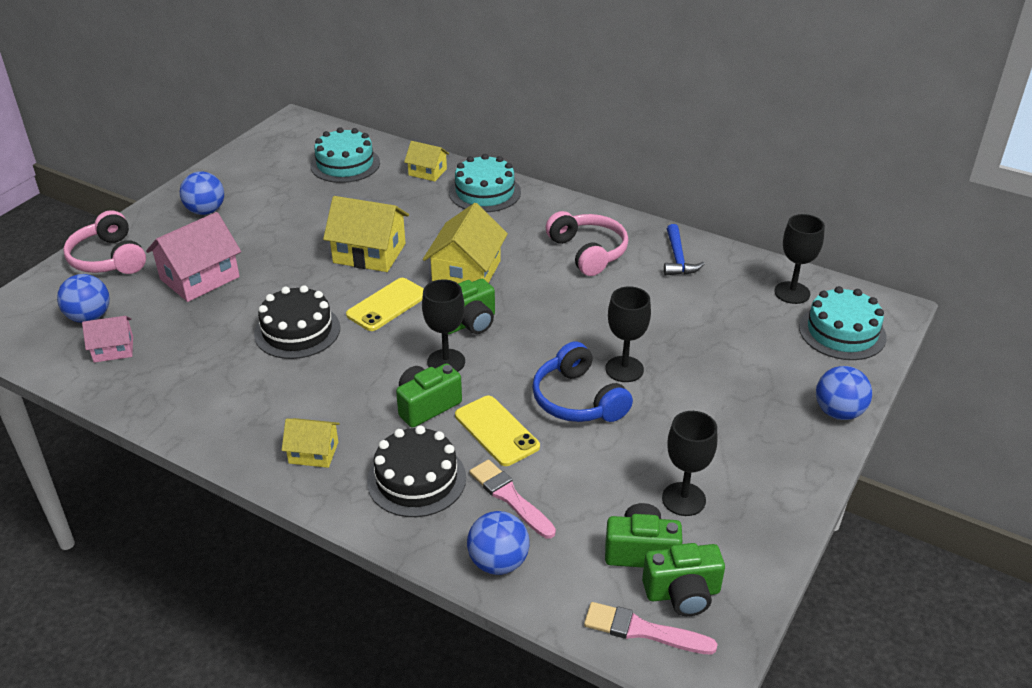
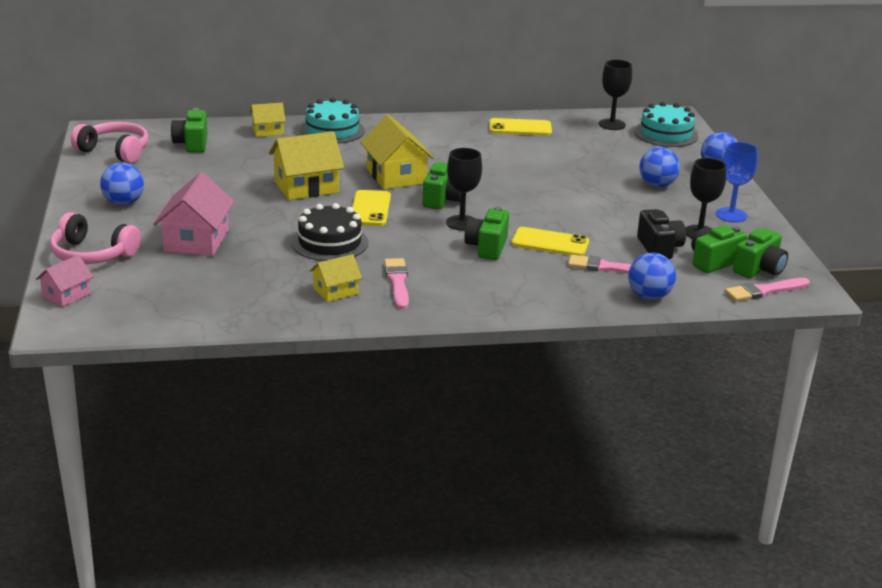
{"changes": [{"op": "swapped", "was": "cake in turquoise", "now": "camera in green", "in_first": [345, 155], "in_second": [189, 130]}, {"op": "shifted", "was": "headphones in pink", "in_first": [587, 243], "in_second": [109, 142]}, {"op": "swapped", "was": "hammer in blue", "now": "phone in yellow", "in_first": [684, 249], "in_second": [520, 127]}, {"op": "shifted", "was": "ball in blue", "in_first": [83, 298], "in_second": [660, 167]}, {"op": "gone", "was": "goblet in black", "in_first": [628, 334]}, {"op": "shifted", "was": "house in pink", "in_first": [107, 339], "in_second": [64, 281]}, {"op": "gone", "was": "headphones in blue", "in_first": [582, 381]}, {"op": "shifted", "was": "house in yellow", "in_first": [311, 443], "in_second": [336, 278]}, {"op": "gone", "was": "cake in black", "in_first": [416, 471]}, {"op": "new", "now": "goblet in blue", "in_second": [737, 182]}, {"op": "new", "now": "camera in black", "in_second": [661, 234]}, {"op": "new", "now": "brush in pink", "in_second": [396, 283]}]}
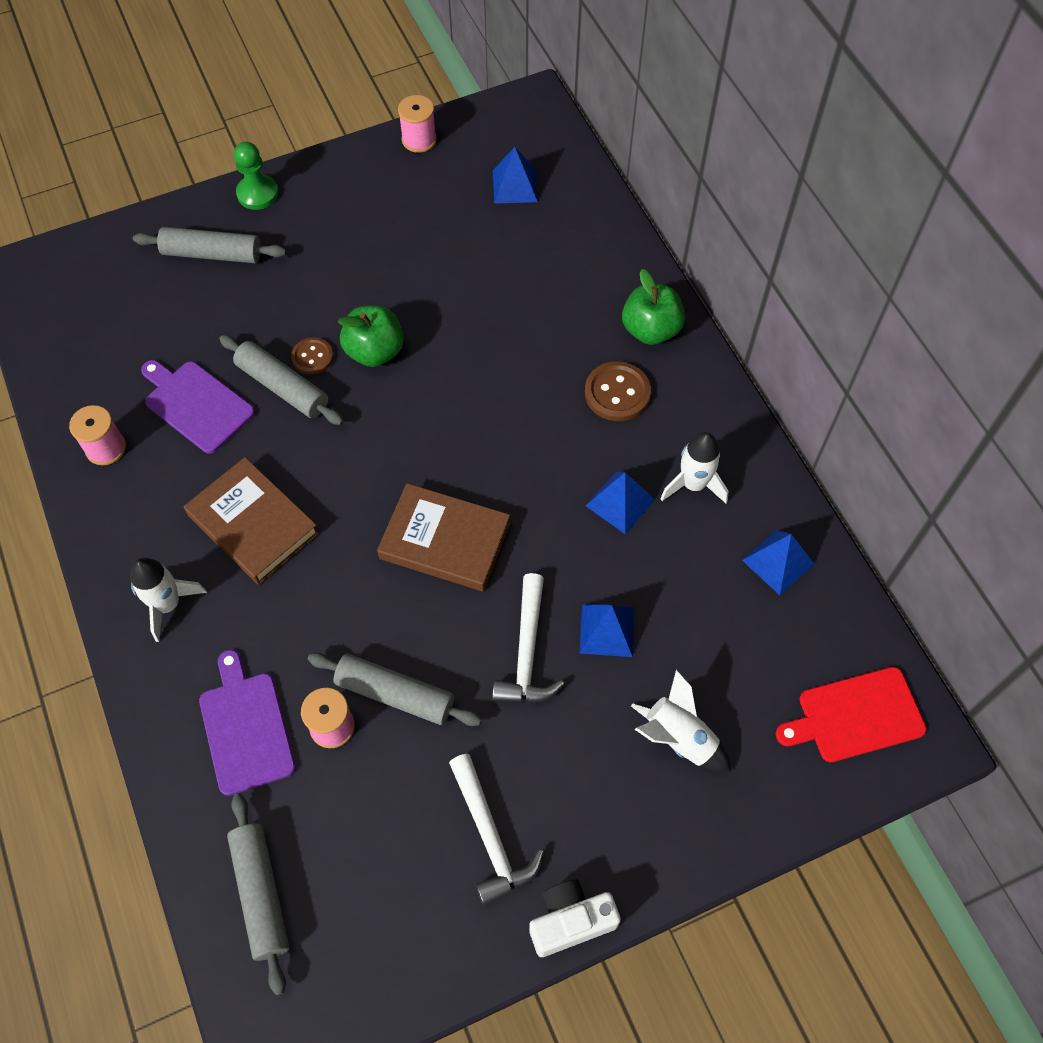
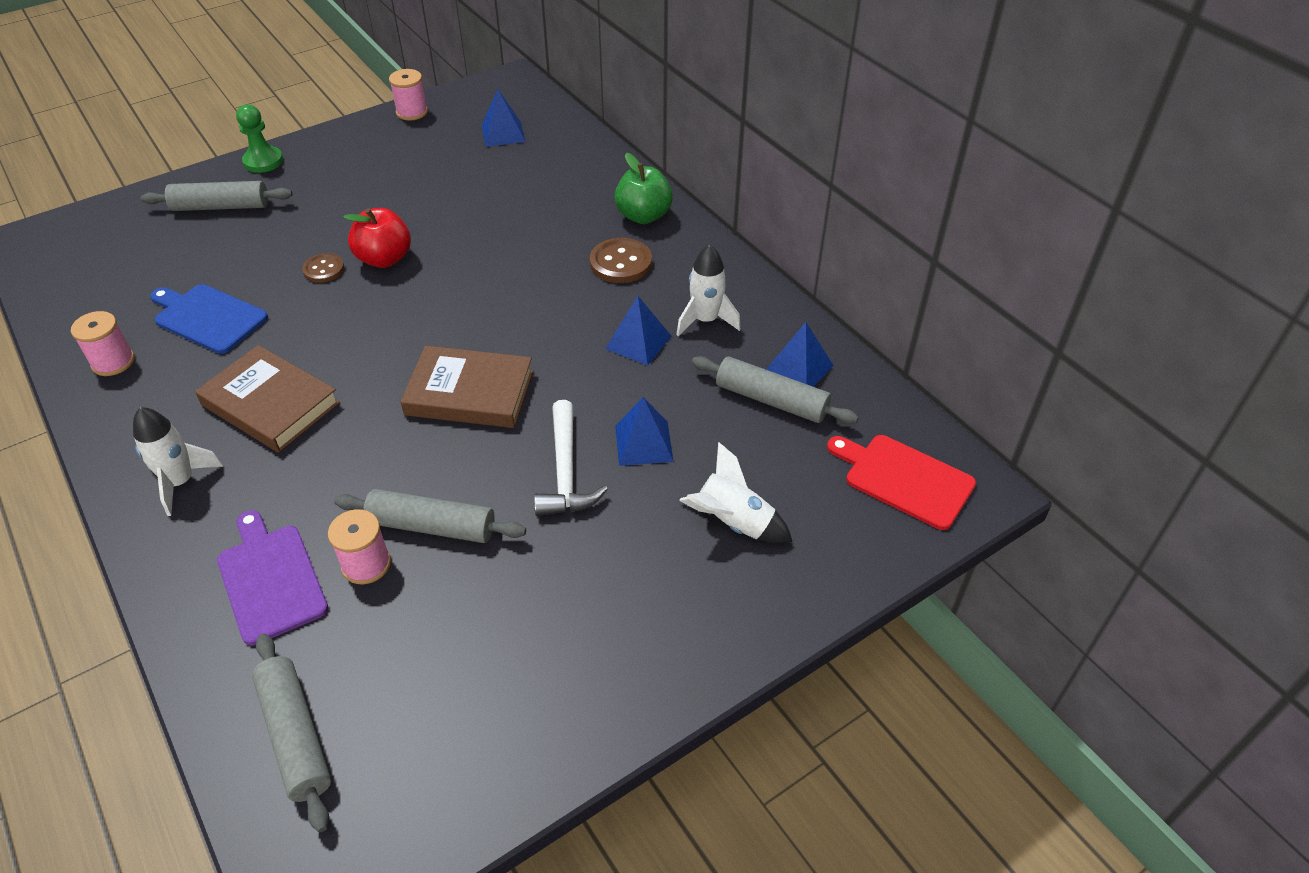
{"changes": [{"op": "repainted", "was": "apple in green", "now": "apple in red", "in_first": [371, 336], "in_second": [377, 238]}, {"op": "shifted", "was": "rolling pin in grey", "in_first": [281, 380], "in_second": [775, 390]}, {"op": "repainted", "was": "cutting board in purple", "now": "cutting board in blue", "in_first": [198, 407], "in_second": [209, 319]}, {"op": "rotated", "was": "cutting board in red", "in_first": [850, 714], "in_second": [901, 482], "clockwise": 60}, {"op": "gone", "was": "hammer in white", "in_first": [496, 829]}, {"op": "gone", "was": "camera in white", "in_first": [575, 918]}]}
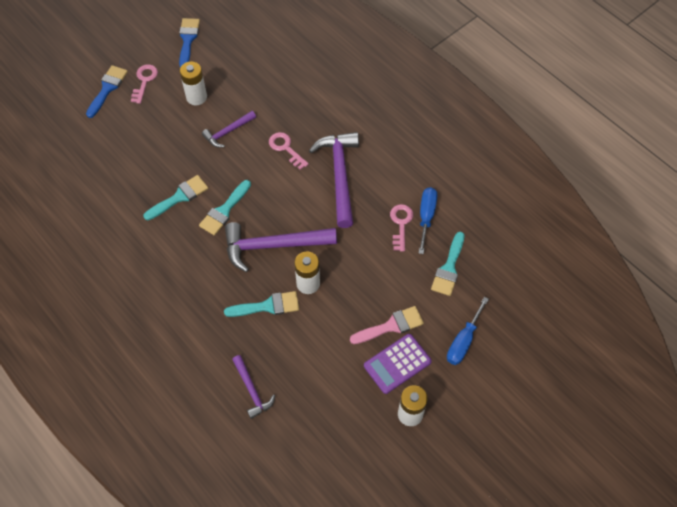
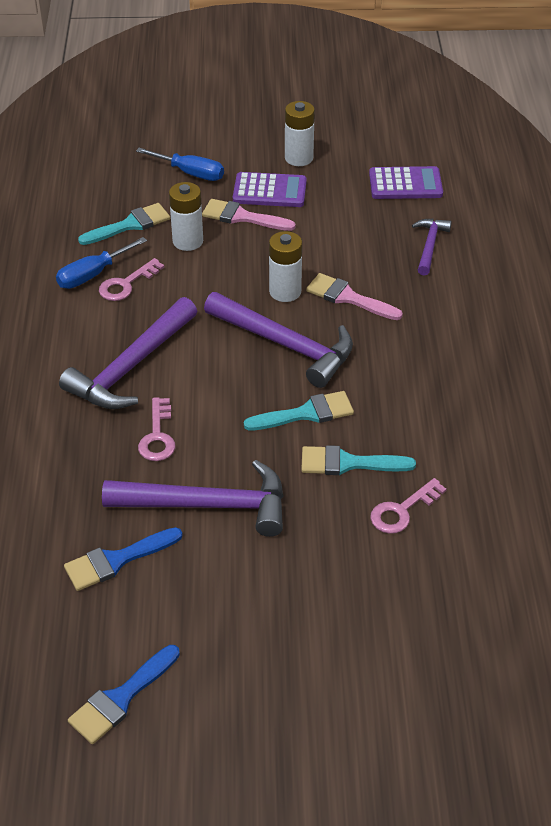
{"changes": [{"op": "shifted", "was": "battery in white", "in_first": [193, 83], "in_second": [186, 216]}, {"op": "shifted", "was": "key in pink", "in_first": [144, 84], "in_second": [408, 506]}, {"op": "shifted", "was": "brush in blue", "in_first": [107, 91], "in_second": [123, 559]}, {"op": "scaled", "was": "hammer in purple", "in_first": [229, 129], "in_second": [193, 498], "ratio": 1.85}, {"op": "repainted", "was": "brush in turquoise", "now": "brush in pink", "in_first": [261, 304], "in_second": [354, 296]}, {"op": "rotated", "was": "screwdriver in blue", "in_first": [468, 331], "in_second": [180, 164], "clockwise": 45}, {"op": "new", "now": "calculator in purple", "in_second": [406, 182]}]}
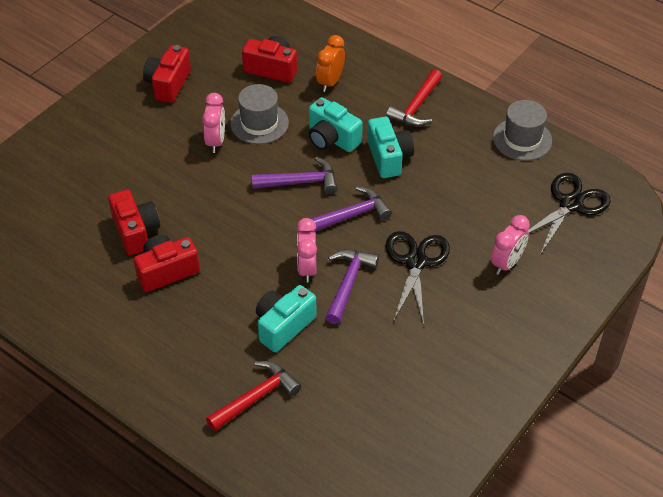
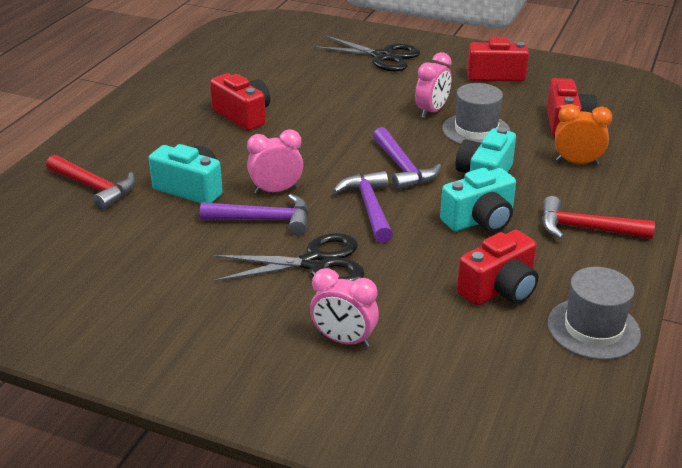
{"changes": [{"op": "rotated", "was": "clock in pink", "in_first": [213, 123], "in_second": [433, 85], "clockwise": -45}, {"op": "shifted", "was": "scissors in black", "in_first": [569, 214], "in_second": [366, 53]}, {"op": "rotated", "was": "hammer in purple", "in_first": [351, 209], "in_second": [363, 207], "clockwise": -150}, {"op": "shifted", "was": "camera in red", "in_first": [134, 222], "in_second": [497, 268]}]}
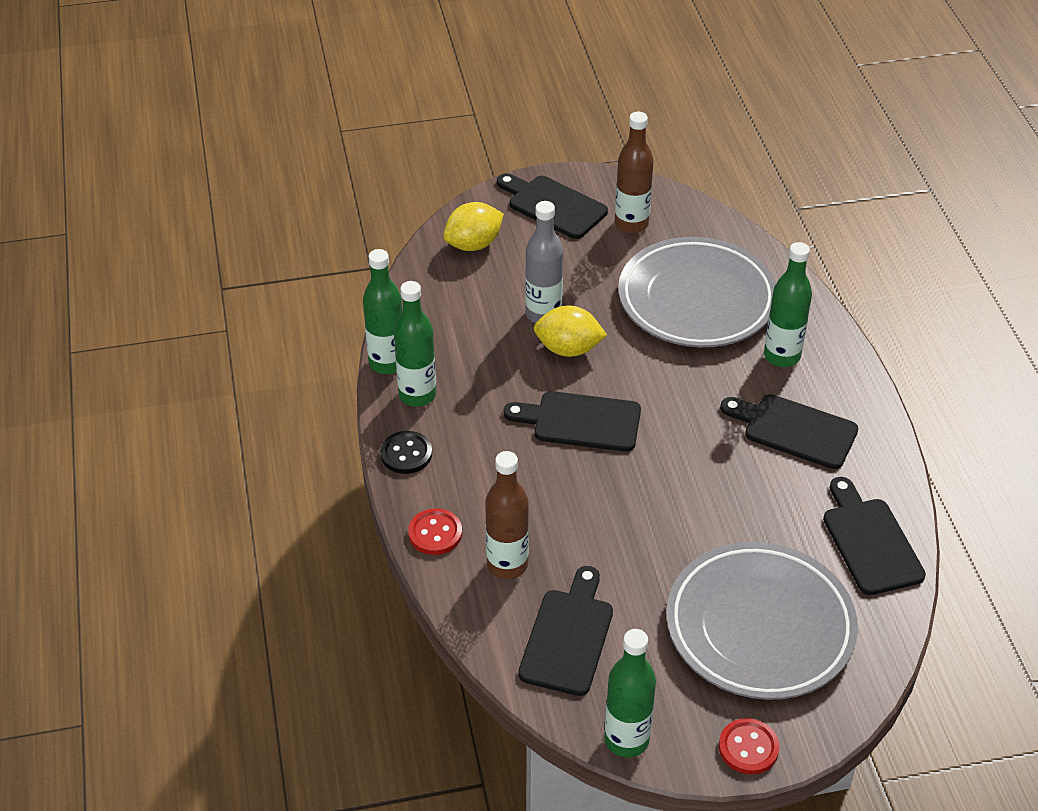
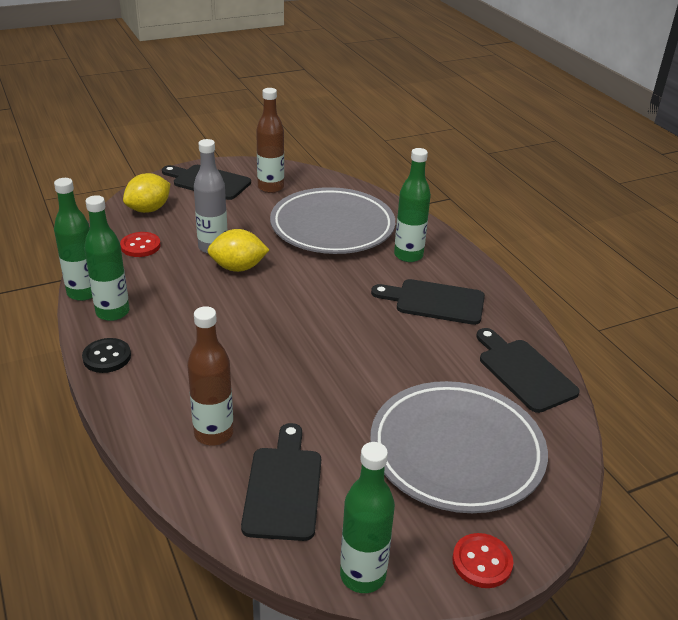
{"changes": [{"op": "gone", "was": "cutting board in black", "in_first": [572, 421]}, {"op": "shifted", "was": "button in red", "in_first": [435, 532], "in_second": [140, 244]}]}
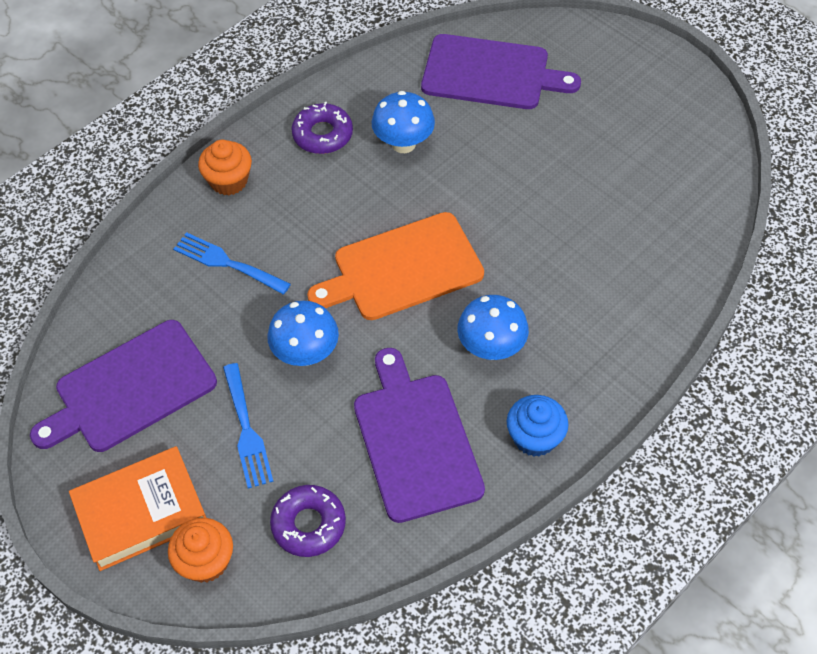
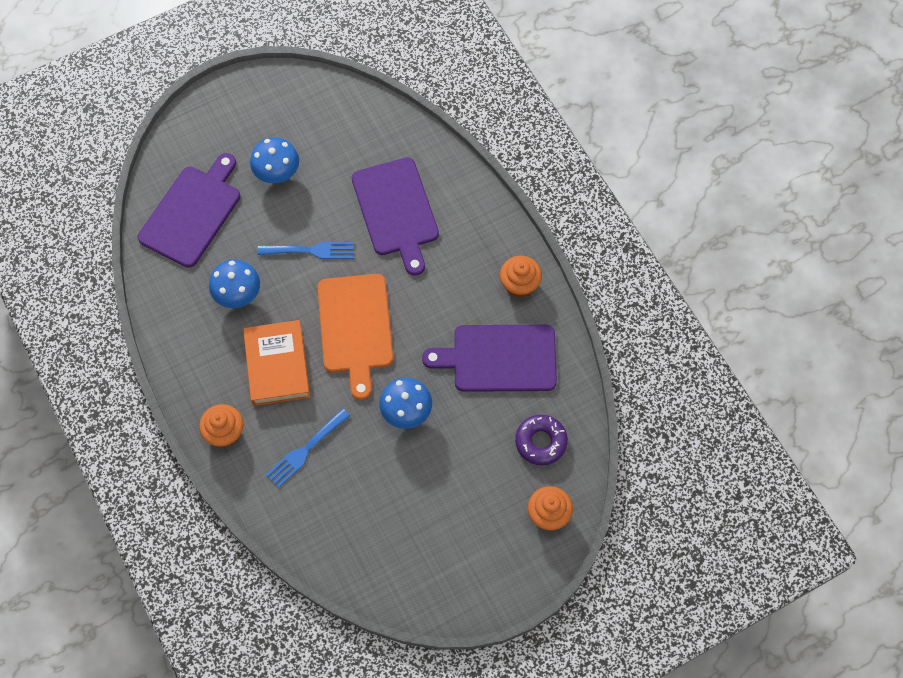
{"changes": [{"op": "gone", "was": "donut in purple", "in_first": [322, 128]}, {"op": "shifted", "was": "mushroom in blue", "in_first": [493, 327], "in_second": [274, 160]}, {"op": "shifted", "was": "cutting board in purple", "in_first": [123, 386], "in_second": [395, 216]}, {"op": "shifted", "was": "fork in blue", "in_first": [248, 426], "in_second": [305, 250]}, {"op": "repainted", "was": "cupcake in blue", "now": "cupcake in orange", "in_first": [538, 426], "in_second": [521, 277]}, {"op": "shifted", "was": "book in orange", "in_first": [137, 508], "in_second": [276, 363]}]}
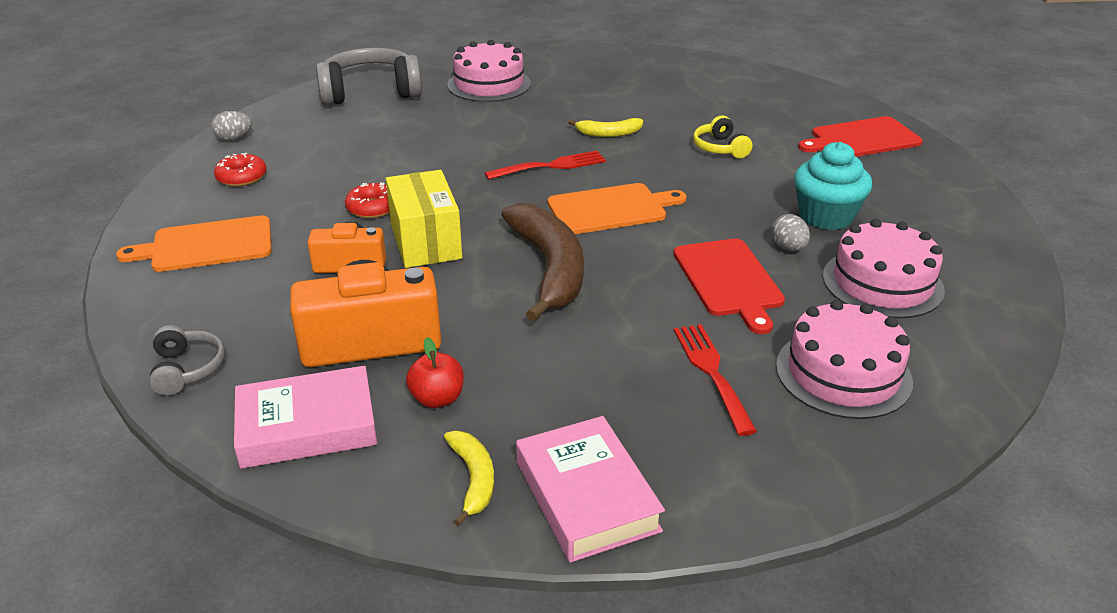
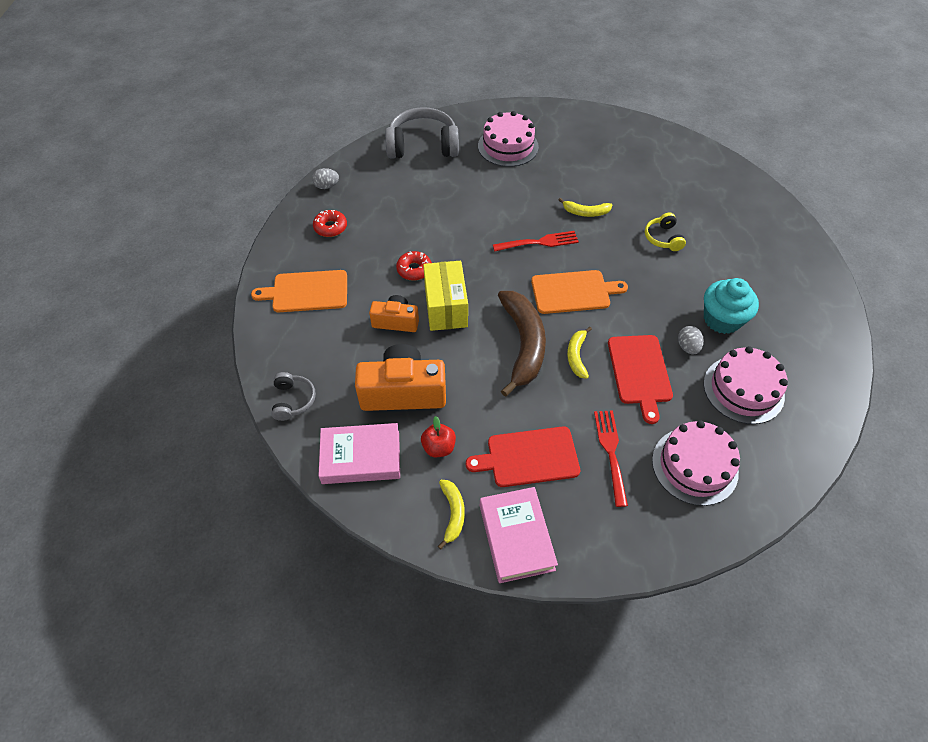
{"changes": [{"op": "shifted", "was": "cutting board in red", "in_first": [860, 136], "in_second": [523, 456]}, {"op": "new", "now": "banana in yellow", "in_second": [579, 353]}]}
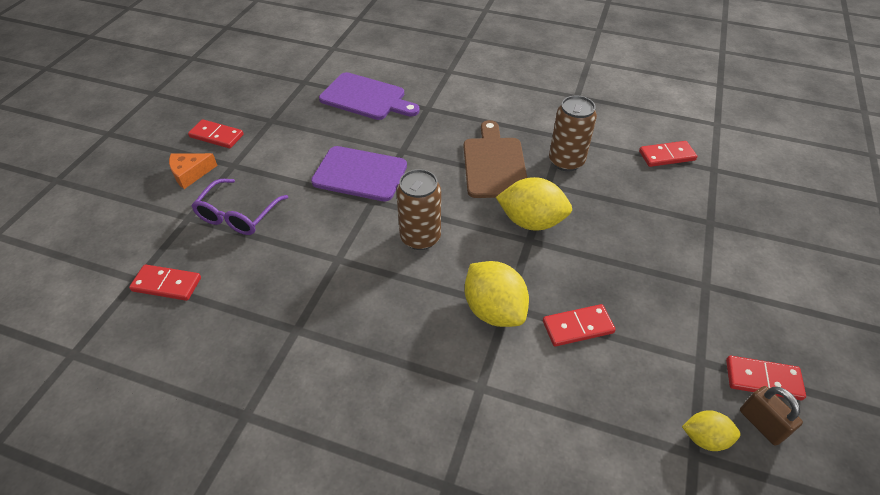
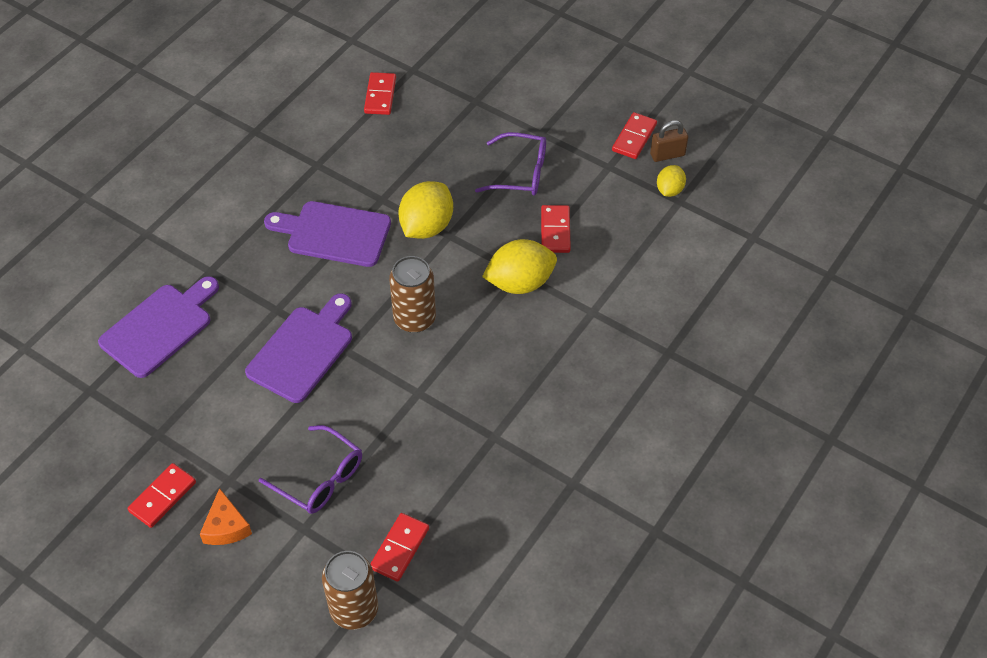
{"changes": [{"op": "shifted", "was": "can in brown", "in_first": [573, 133], "in_second": [350, 590]}, {"op": "repainted", "was": "cutting board in brown", "now": "cutting board in purple", "in_first": [495, 159], "in_second": [327, 234]}, {"op": "new", "now": "glasses in purple", "in_second": [510, 163]}]}
